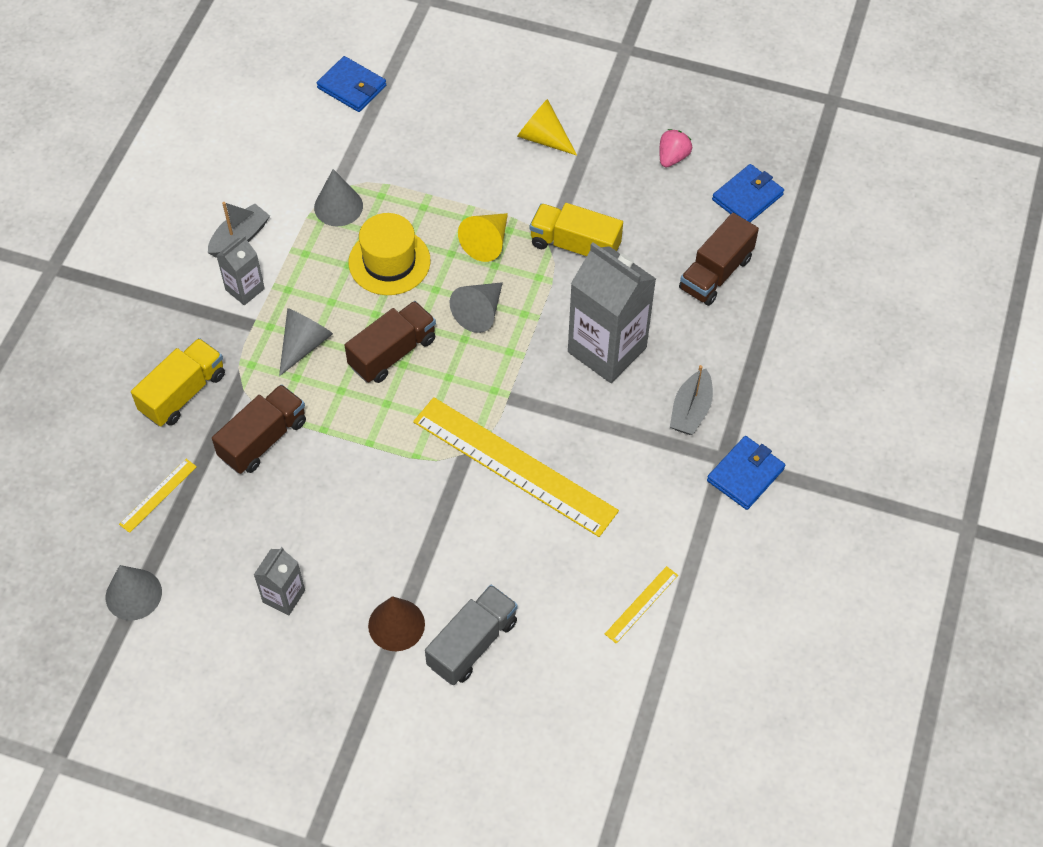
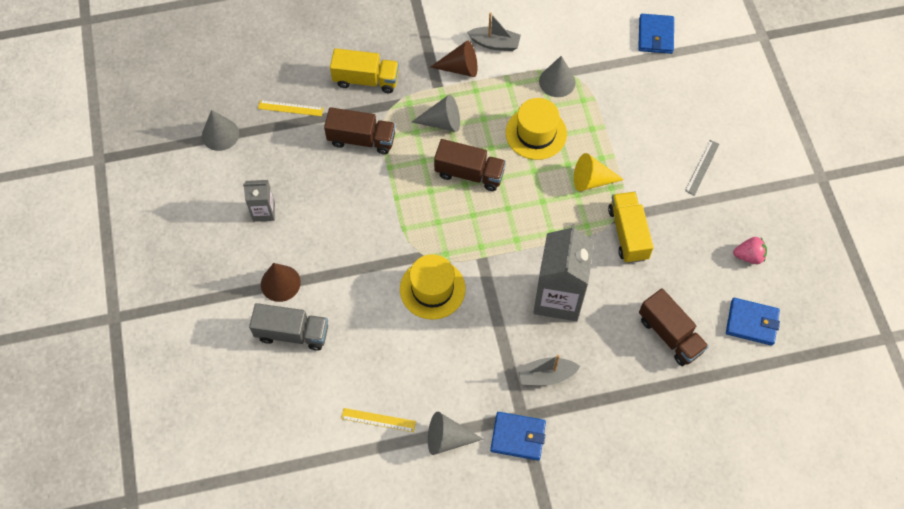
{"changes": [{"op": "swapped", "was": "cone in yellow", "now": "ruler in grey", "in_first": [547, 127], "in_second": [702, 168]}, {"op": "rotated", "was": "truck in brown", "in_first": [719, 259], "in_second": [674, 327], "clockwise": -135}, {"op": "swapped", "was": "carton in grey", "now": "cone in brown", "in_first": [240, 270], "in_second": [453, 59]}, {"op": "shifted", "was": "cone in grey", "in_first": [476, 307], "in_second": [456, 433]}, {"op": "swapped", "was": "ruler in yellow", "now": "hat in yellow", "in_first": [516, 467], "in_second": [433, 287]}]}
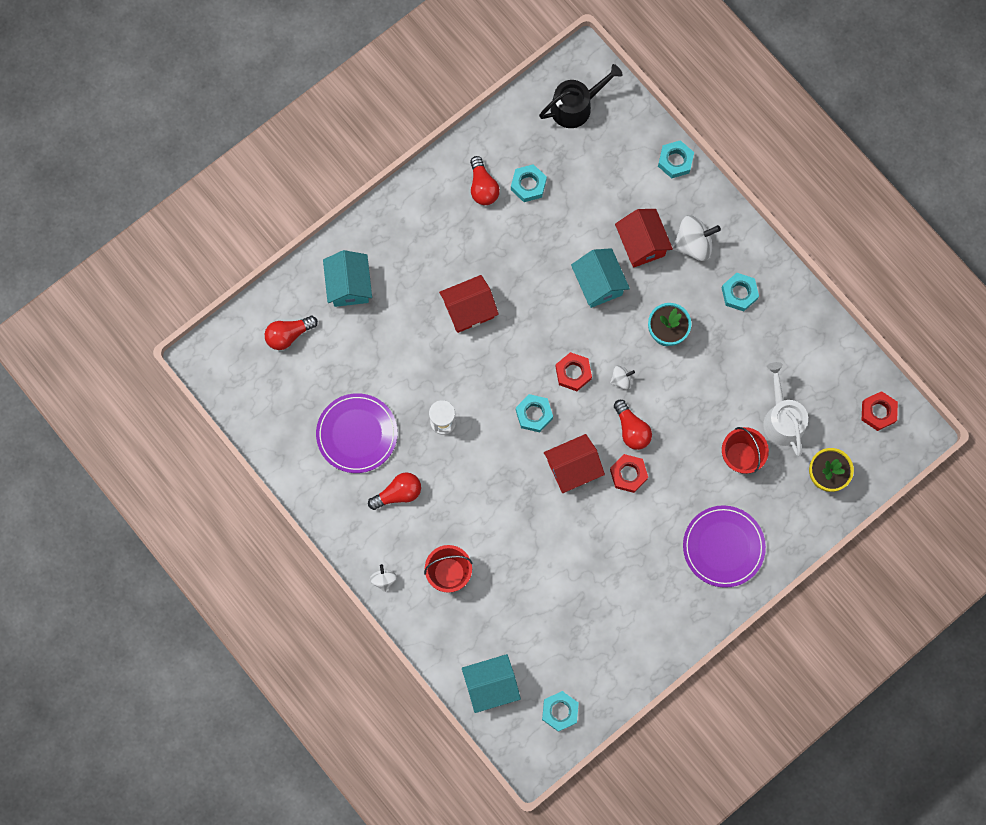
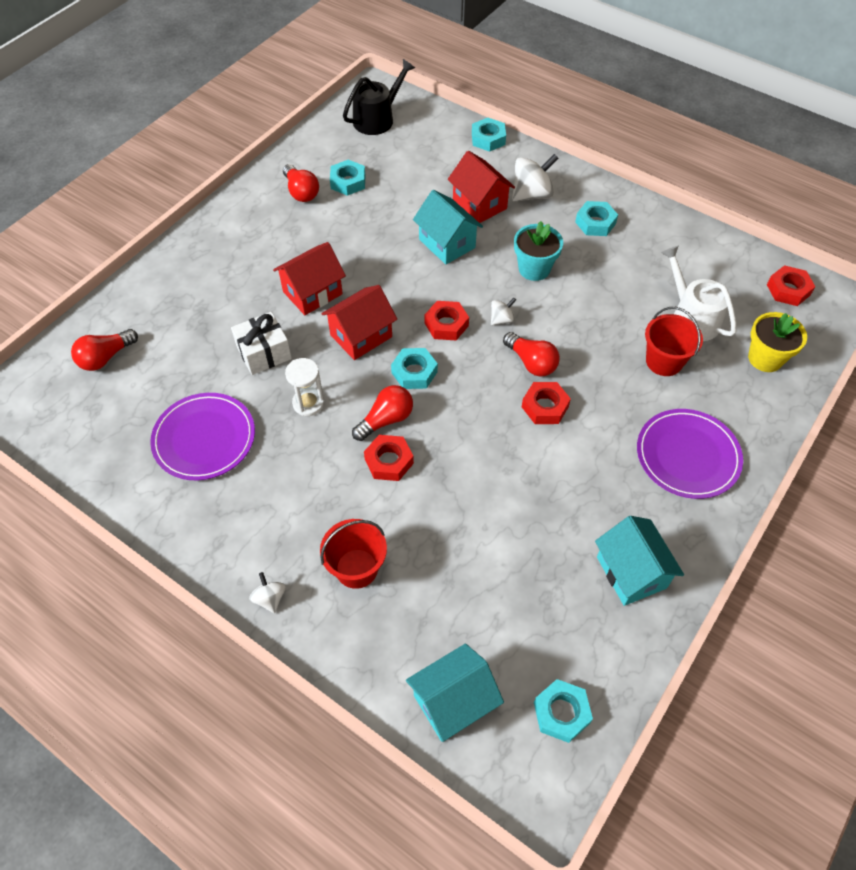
{"changes": [{"op": "shifted", "was": "house in turquoise", "in_first": [347, 278], "in_second": [639, 561]}, {"op": "shifted", "was": "house in red", "in_first": [574, 463], "in_second": [359, 322]}, {"op": "shifted", "was": "light bulb in red", "in_first": [394, 491], "in_second": [382, 413]}, {"op": "new", "now": "gift in white", "in_second": [261, 343]}, {"op": "new", "now": "nut in red", "in_second": [389, 458]}]}
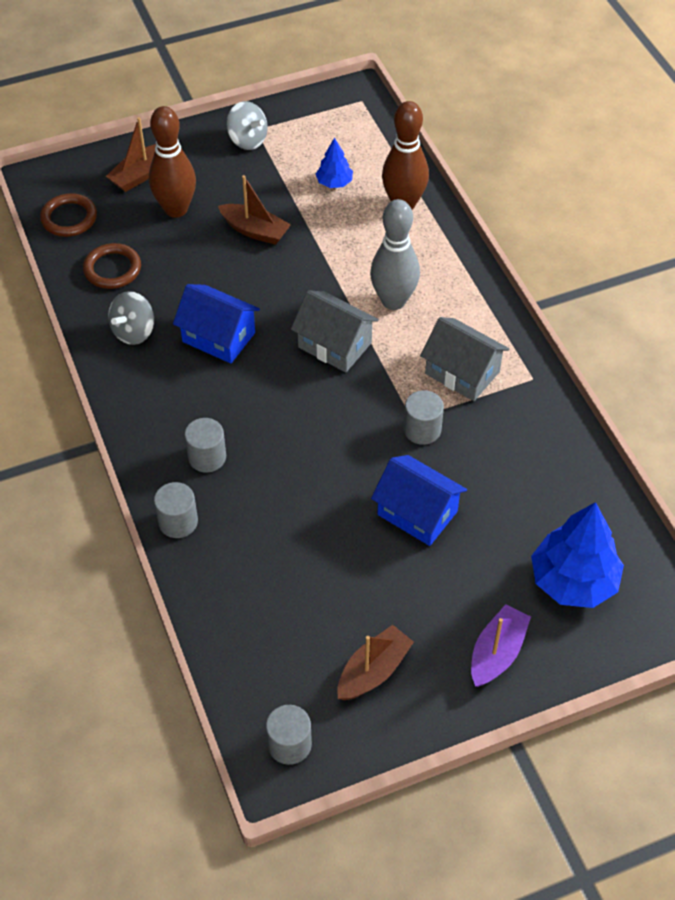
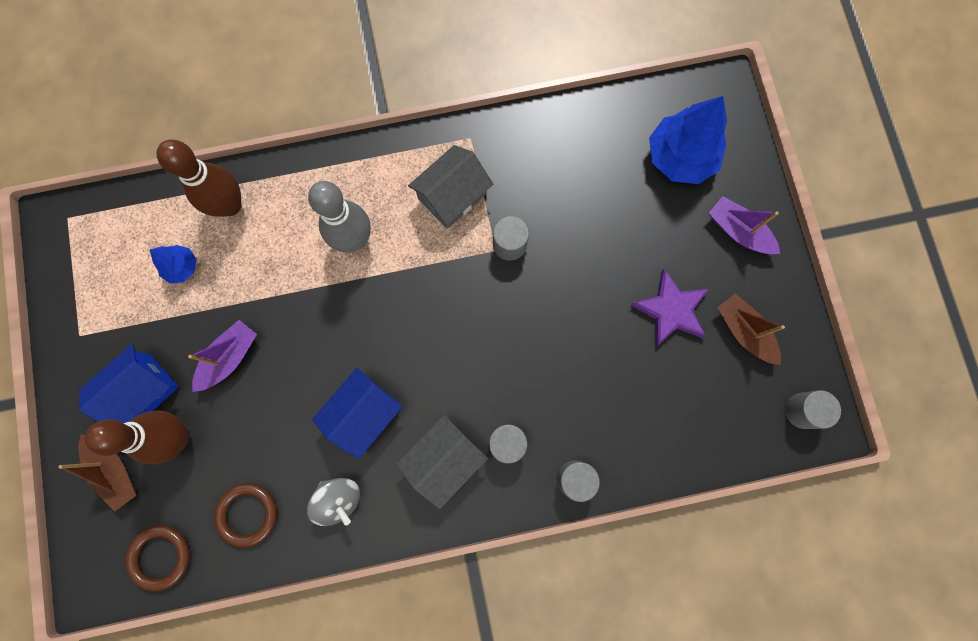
{"changes": [{"op": "gone", "was": "spinning top in grey", "in_first": [247, 125]}, {"op": "repainted", "was": "boat in brown", "now": "boat in purple", "in_first": [254, 210], "in_second": [222, 356]}, {"op": "shifted", "was": "house in grey", "in_first": [335, 331], "in_second": [442, 462]}, {"op": "shifted", "was": "house in blue", "in_first": [419, 500], "in_second": [129, 383]}, {"op": "new", "now": "star in purple", "in_second": [670, 308]}]}
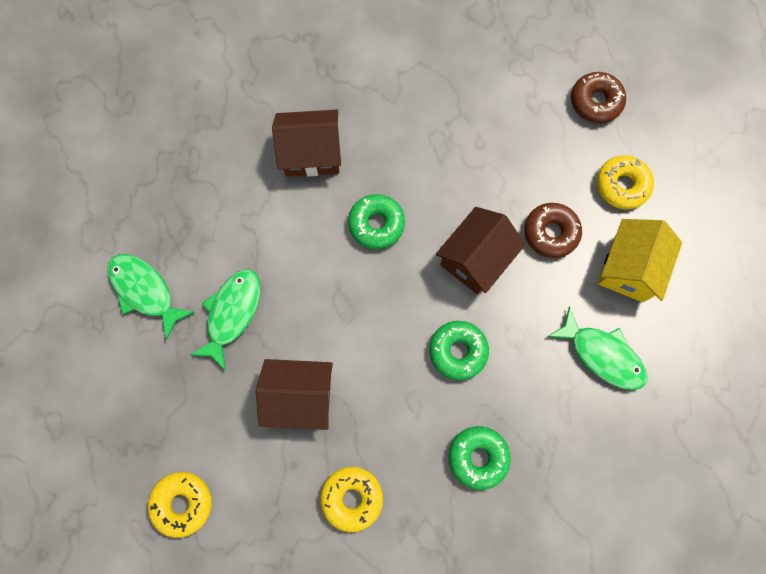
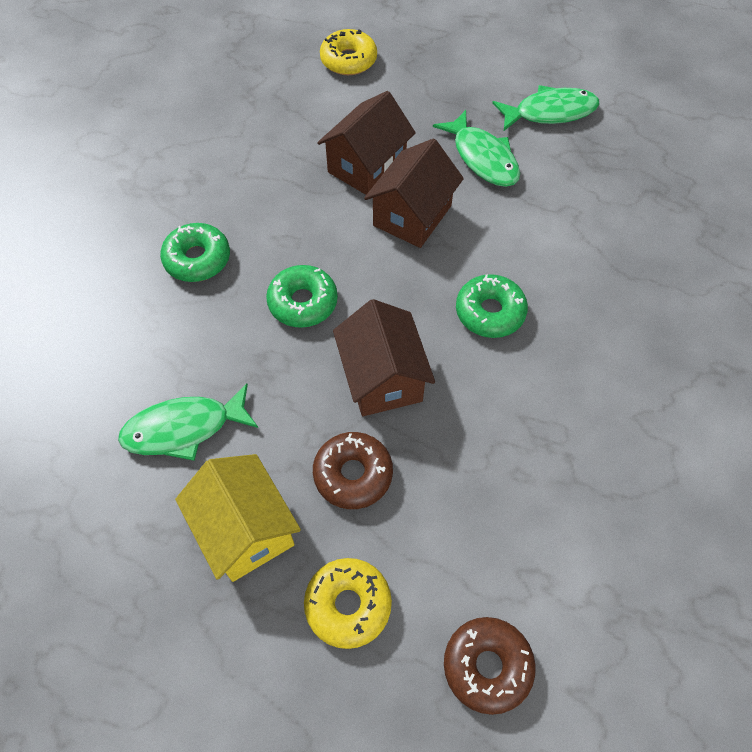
{"changes": [{"op": "shifted", "was": "house in brown", "in_first": [306, 143], "in_second": [414, 193]}, {"op": "gone", "was": "donut in yellow", "in_first": [351, 499]}]}
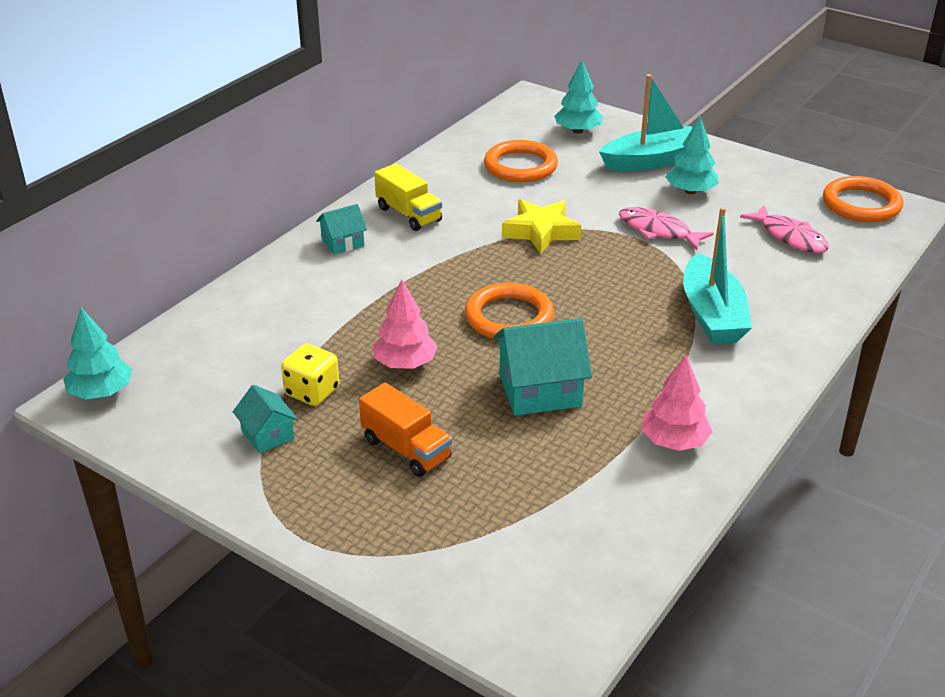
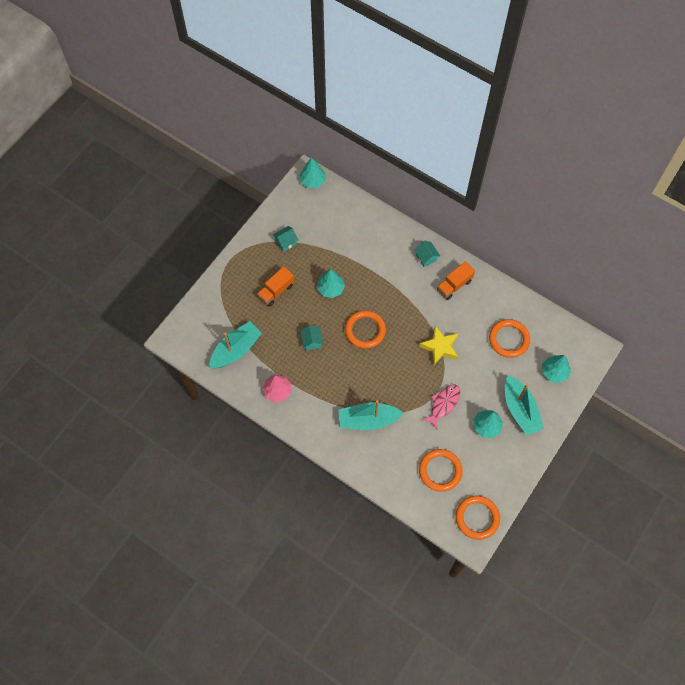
{"changes": [{"op": "repainted", "was": "truck in yellow", "now": "truck in orange", "in_first": [408, 197], "in_second": [456, 280]}, {"op": "swapped", "was": "fish in pink", "now": "ring in orange", "in_first": [784, 229], "in_second": [441, 470]}, {"op": "repainted", "was": "tree in pink", "now": "tree in turquoise", "in_first": [405, 324], "in_second": [331, 283]}, {"op": "scaled", "was": "house in turquoise", "in_first": [542, 367], "in_second": [311, 338], "ratio": 0.57}, {"op": "gone", "was": "dice in yellow", "in_first": [310, 375]}, {"op": "new", "now": "boat in turquoise", "in_second": [235, 344]}]}
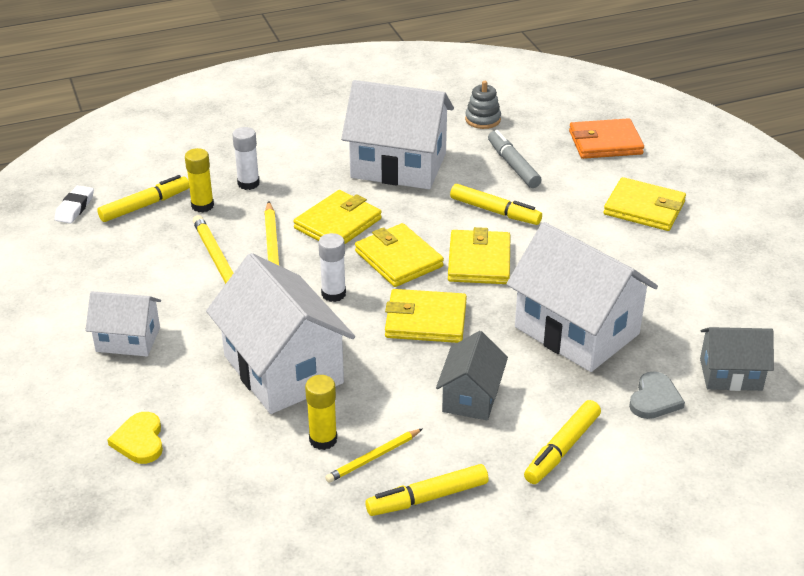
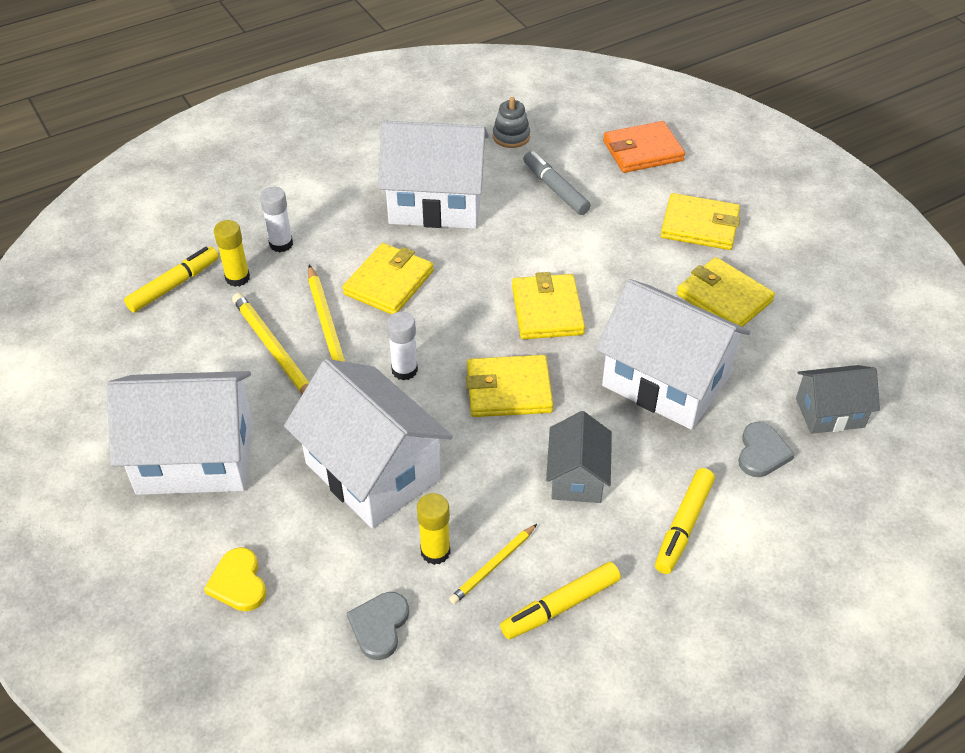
{"changes": [{"op": "gone", "was": "marker in yellow", "in_first": [496, 204]}, {"op": "gone", "was": "eraser in white", "in_first": [74, 204]}, {"op": "shifted", "was": "wallet in yellow", "in_first": [399, 255], "in_second": [726, 292]}, {"op": "scaled", "was": "house in white", "in_first": [123, 323], "in_second": [179, 433], "ratio": 1.83}, {"op": "new", "now": "heart in grey", "in_second": [378, 626]}]}
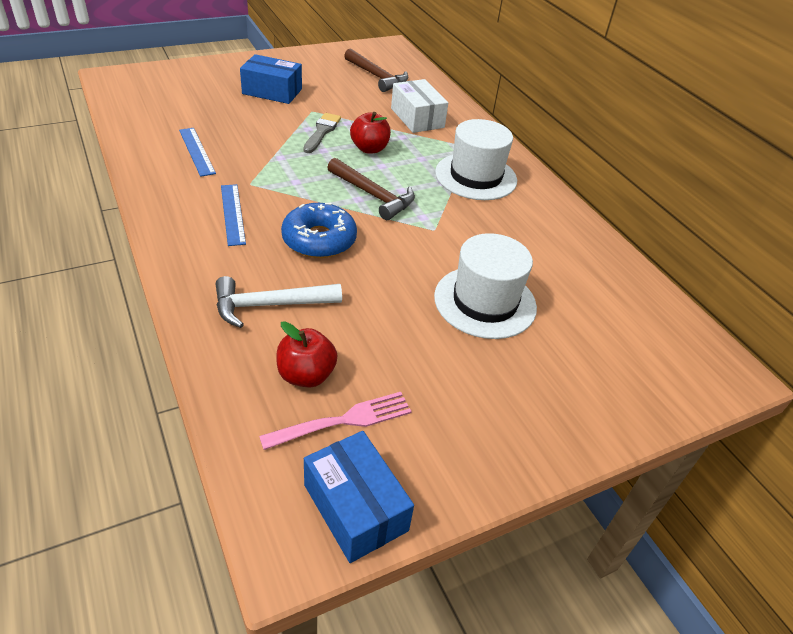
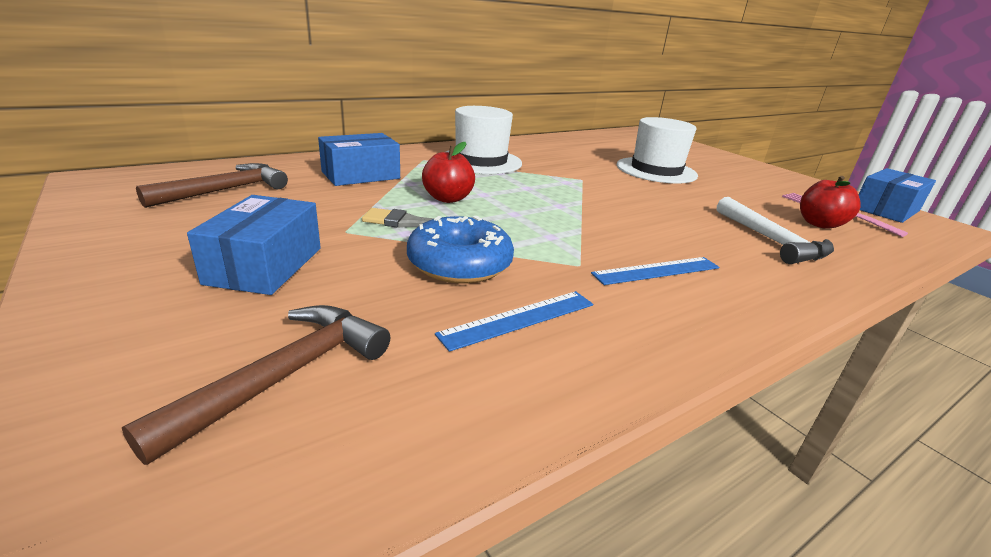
{"changes": [{"op": "repainted", "was": "box in white", "now": "box in blue", "in_first": [419, 106], "in_second": [359, 159]}, {"op": "shifted", "was": "hammer in brown", "in_first": [371, 189], "in_second": [256, 385]}, {"op": "shifted", "was": "donut in blue", "in_first": [319, 230], "in_second": [460, 250]}]}
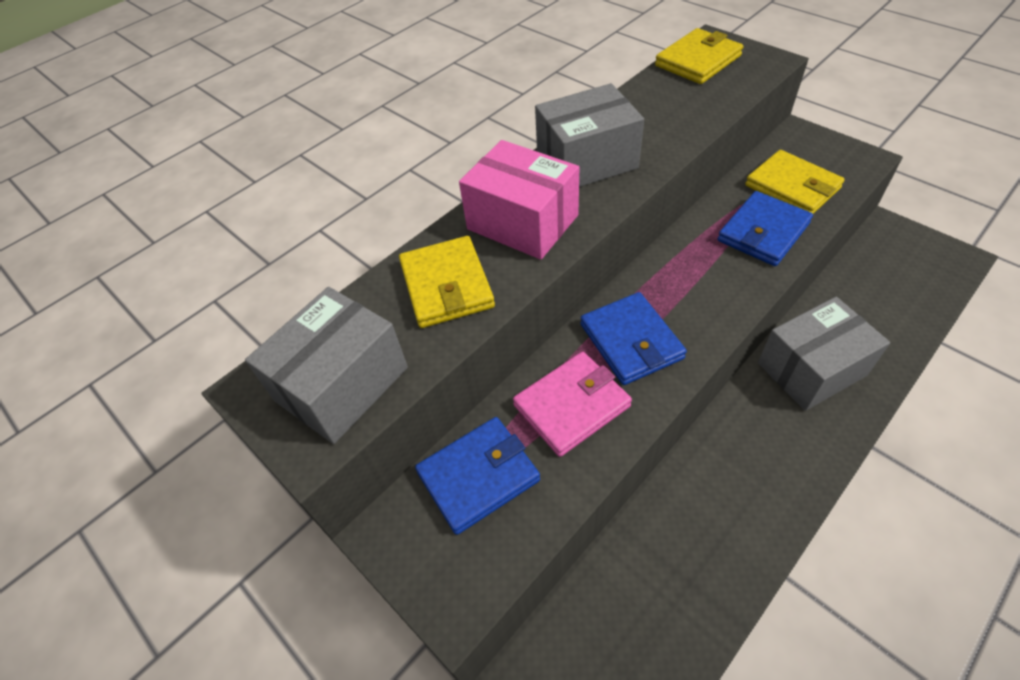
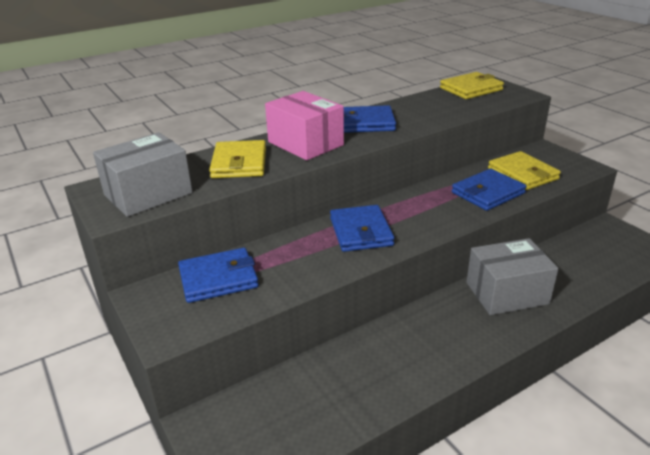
{"changes": [{"op": "swapped", "was": "box in grey", "now": "wallet in blue", "in_first": [589, 135], "in_second": [370, 119]}, {"op": "gone", "was": "wallet in pink", "in_first": [572, 404]}]}
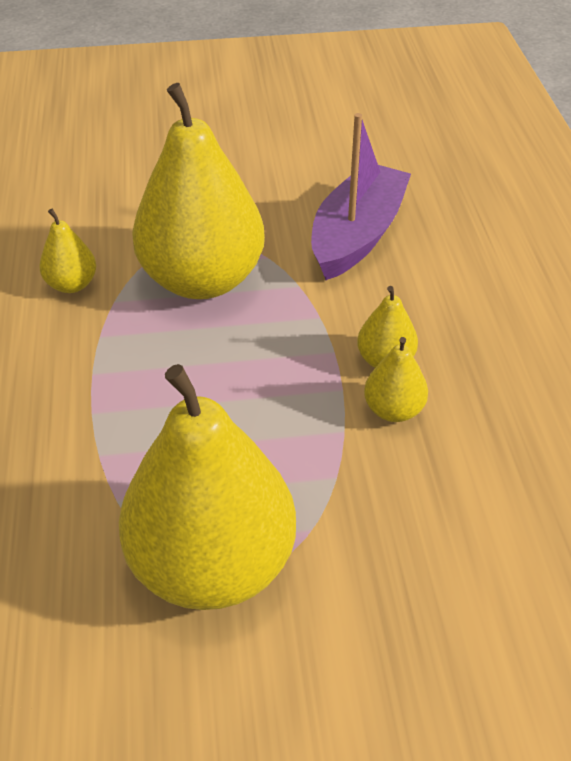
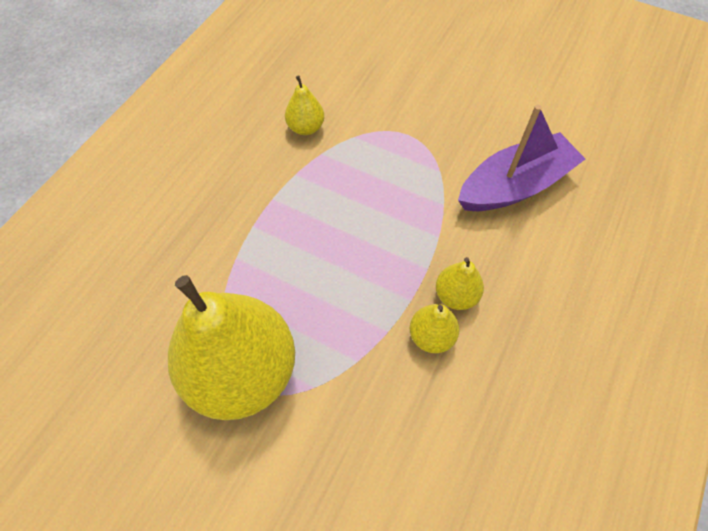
{"changes": [{"op": "gone", "was": "pear in yellow", "in_first": [198, 191]}]}
